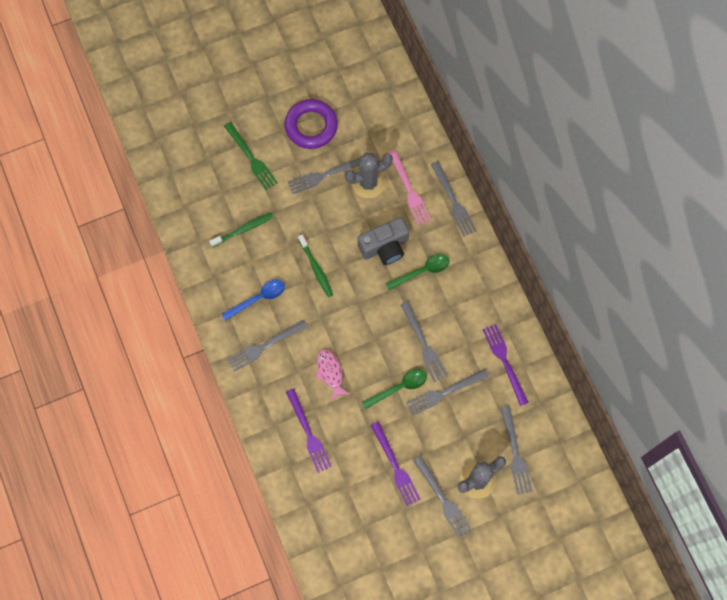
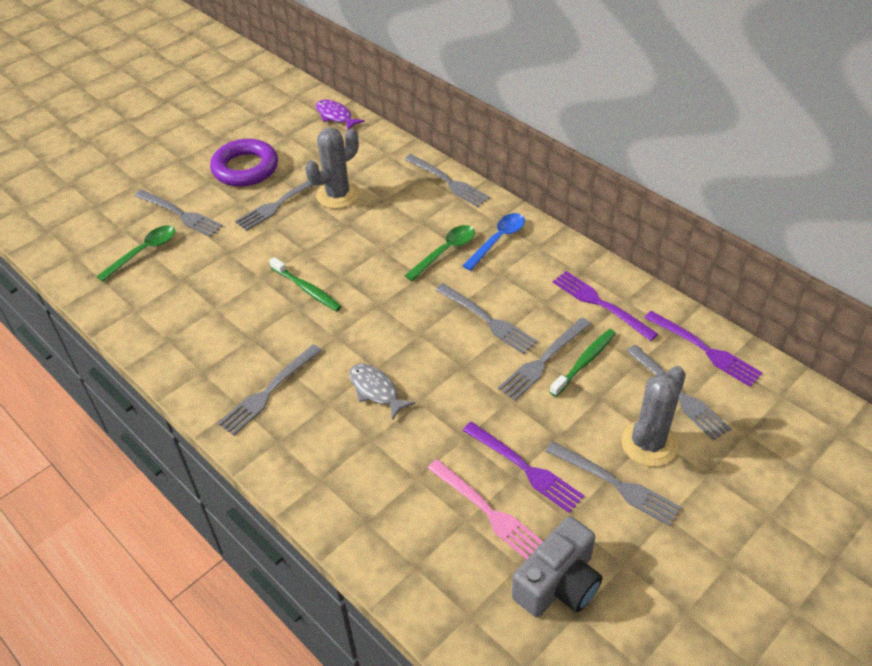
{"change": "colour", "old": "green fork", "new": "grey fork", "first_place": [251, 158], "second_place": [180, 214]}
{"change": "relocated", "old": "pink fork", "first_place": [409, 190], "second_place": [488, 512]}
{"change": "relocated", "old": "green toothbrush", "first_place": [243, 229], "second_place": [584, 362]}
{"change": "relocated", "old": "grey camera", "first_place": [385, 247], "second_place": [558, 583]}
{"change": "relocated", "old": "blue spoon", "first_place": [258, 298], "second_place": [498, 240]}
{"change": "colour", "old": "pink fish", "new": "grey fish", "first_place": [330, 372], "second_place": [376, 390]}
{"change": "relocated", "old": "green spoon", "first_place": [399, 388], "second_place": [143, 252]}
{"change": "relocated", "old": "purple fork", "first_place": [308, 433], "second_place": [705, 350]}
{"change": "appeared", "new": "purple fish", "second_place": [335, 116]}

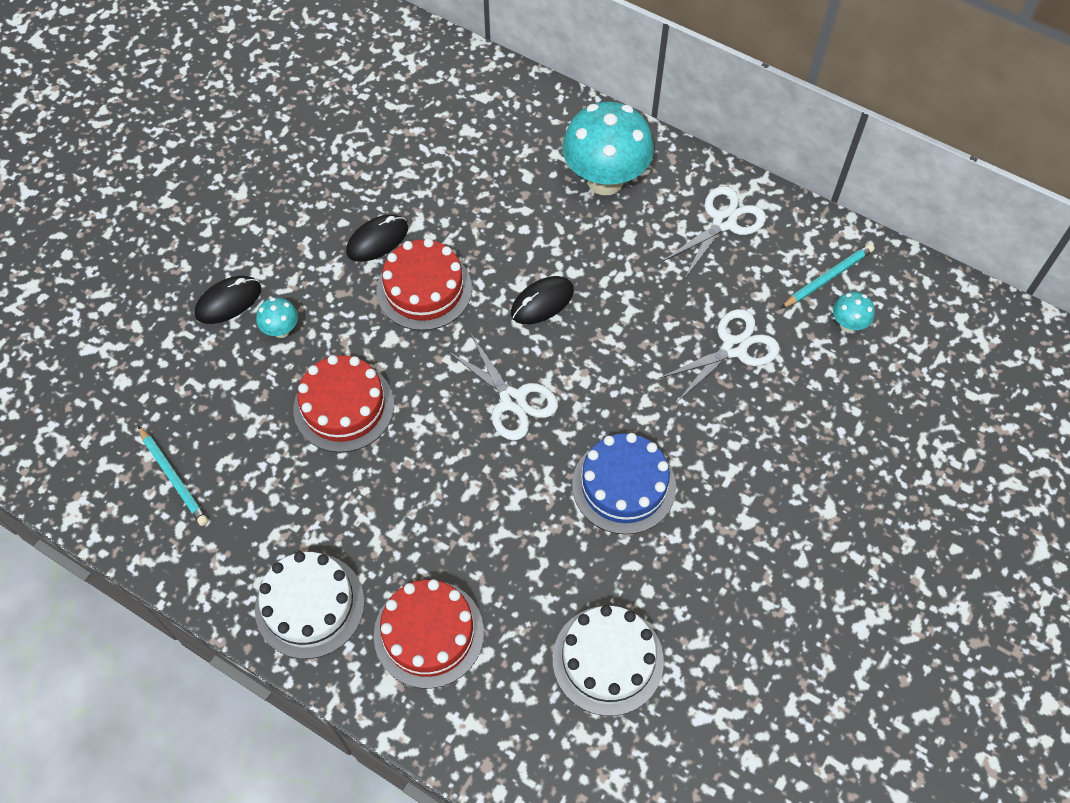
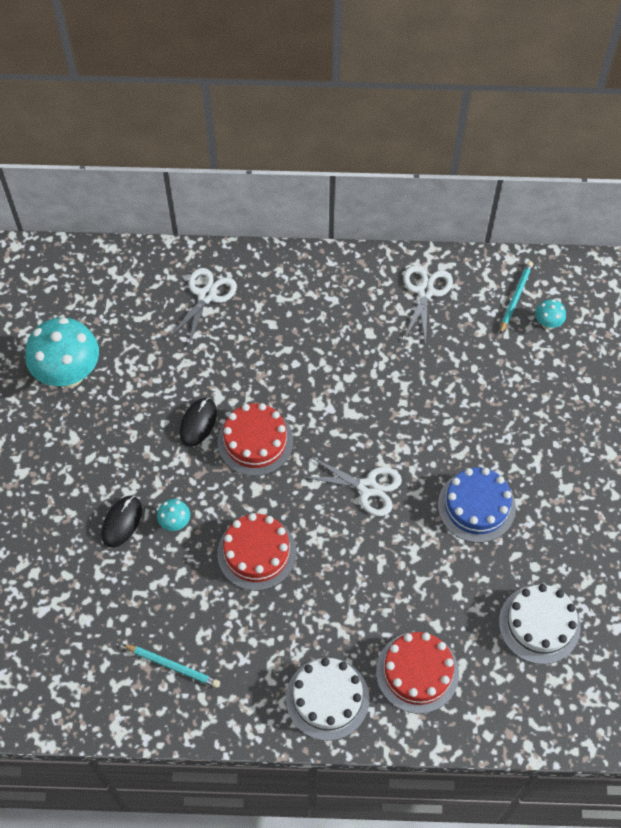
{"change": "relocated", "old": "turquoise mushroom", "first_place": [605, 180], "second_place": [69, 374]}
{"change": "missing", "old": "black mouse", "first_place": [542, 302]}
{"change": "relocated", "old": "white scissors", "first_place": [734, 348], "second_place": [206, 296]}

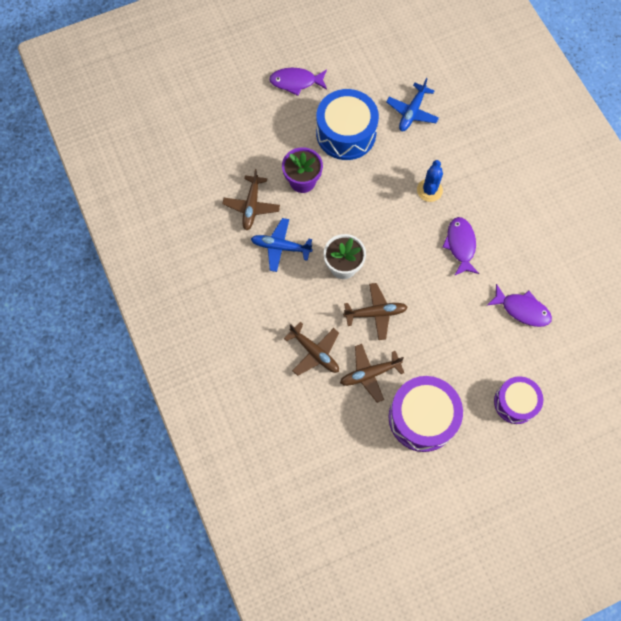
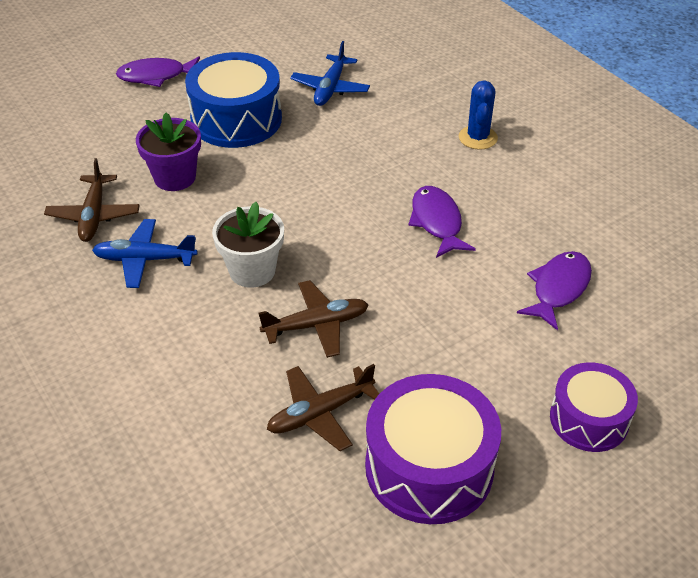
{"change": "relocated", "old": "blue cactus", "first_place": [429, 190], "second_place": [478, 138]}
{"change": "spun", "old": "purple fish", "first_place": [522, 309], "second_place": [558, 288], "degrees": -75}
{"change": "missing", "old": "brown plane", "first_place": [315, 352]}

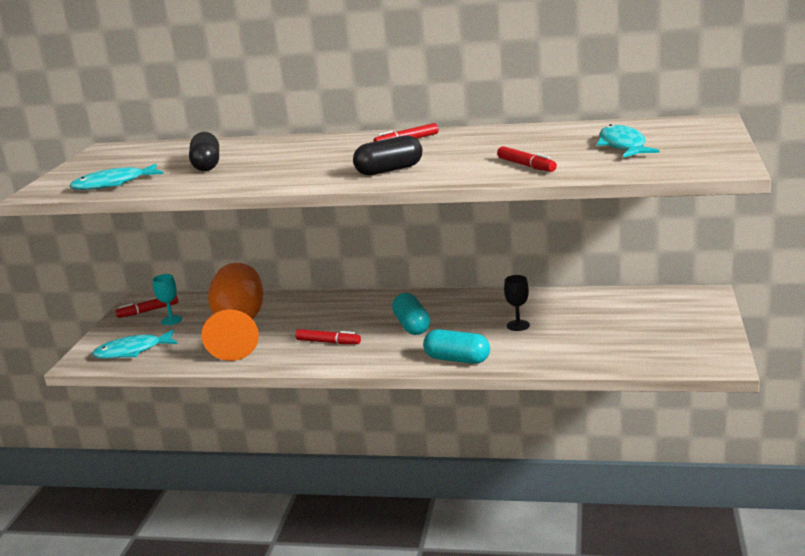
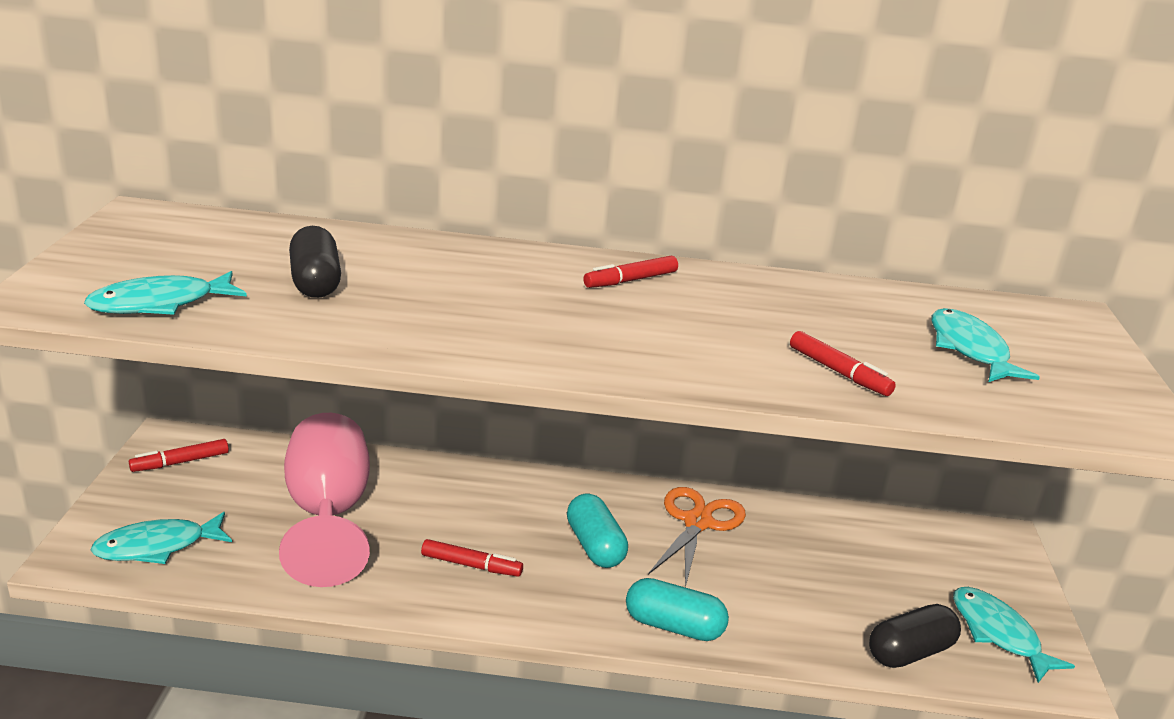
{"change": "relocated", "old": "black capsule", "first_place": [389, 170], "second_place": [910, 652]}
{"change": "colour", "old": "orange goblet", "new": "pink goblet", "first_place": [239, 326], "second_place": [328, 514]}
{"change": "missing", "old": "turquoise goblet", "first_place": [171, 320]}
{"change": "missing", "old": "black goblet", "first_place": [518, 325]}
{"change": "appeared", "new": "orange scissors", "second_place": [698, 522]}
{"change": "appeared", "new": "turquoise fish", "second_place": [998, 634]}

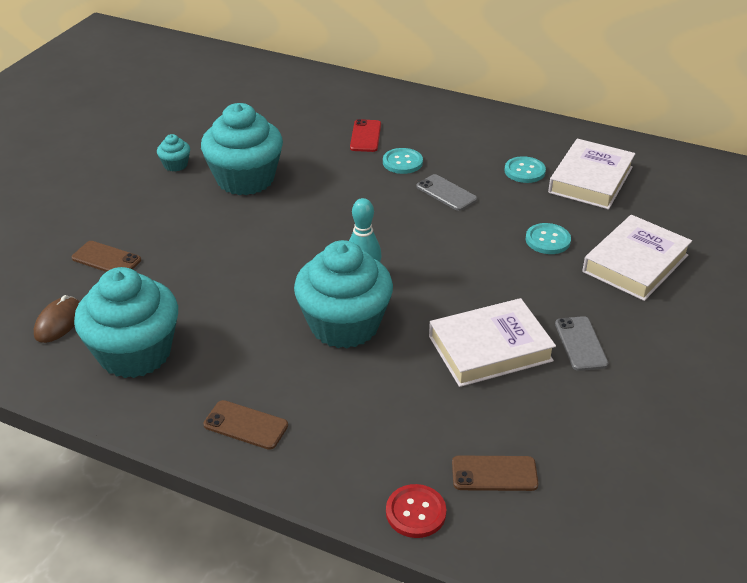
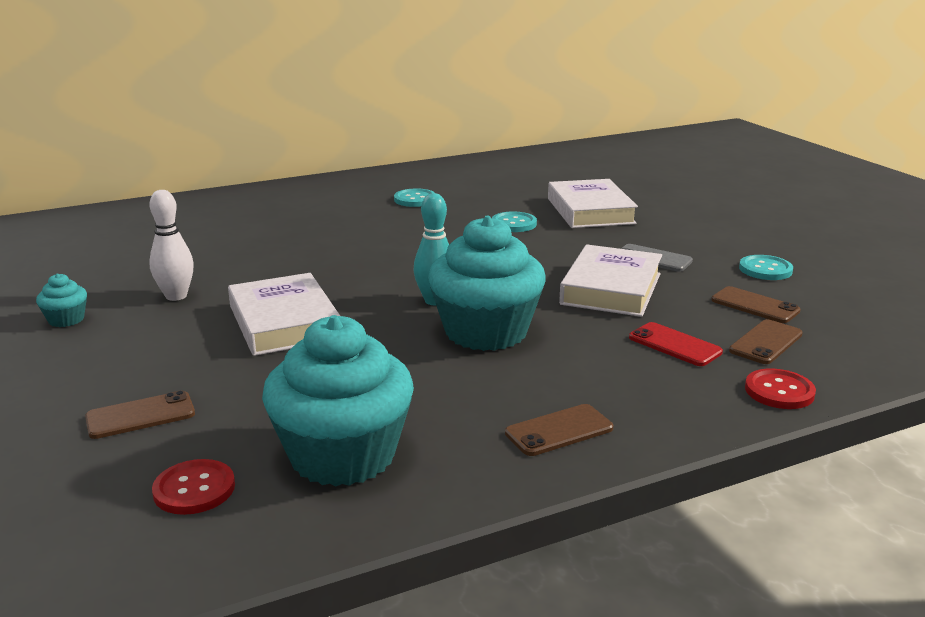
{"change": "exchanged", "old": "turquoise cupcake", "new": "white bowling pin", "first_place": [245, 179], "second_place": [176, 296]}
{"change": "relocated", "old": "red phone", "first_place": [365, 136], "second_place": [675, 345]}
{"change": "relocated", "old": "white book", "first_place": [590, 180], "second_place": [284, 322]}
{"change": "relocated", "old": "turquoise button", "first_place": [402, 162], "second_place": [765, 269]}
{"change": "missing", "old": "grey phone", "first_place": [446, 193]}
{"change": "exchanged", "old": "brown mouse", "new": "red button", "first_place": [58, 322], "second_place": [194, 489]}
{"change": "appeared", "new": "brown phone", "second_place": [755, 305]}

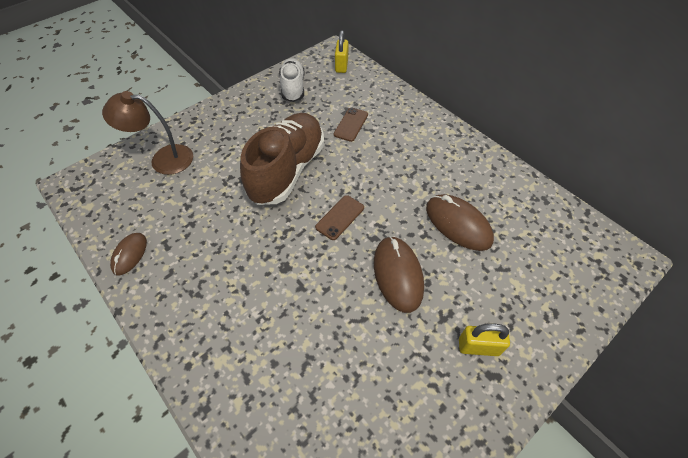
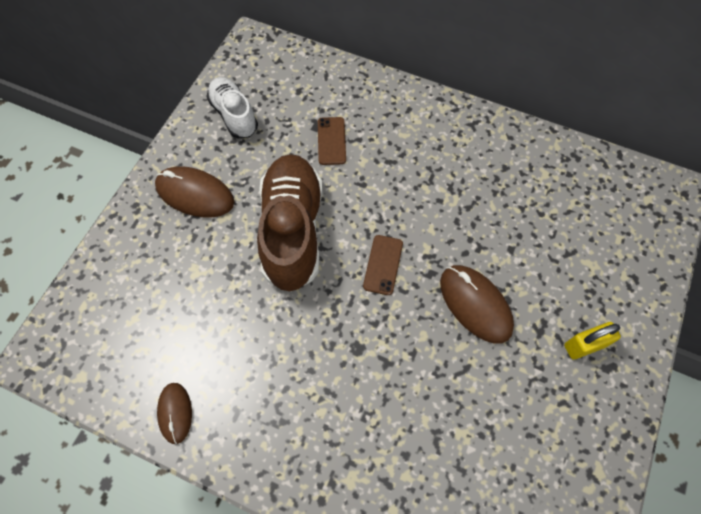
{"change": "missing", "old": "yellow padlock", "first_place": [341, 66]}
{"change": "missing", "old": "brown lamp", "first_place": [163, 159]}
{"change": "relocated", "old": "brown mouse", "first_place": [458, 224], "second_place": [195, 194]}

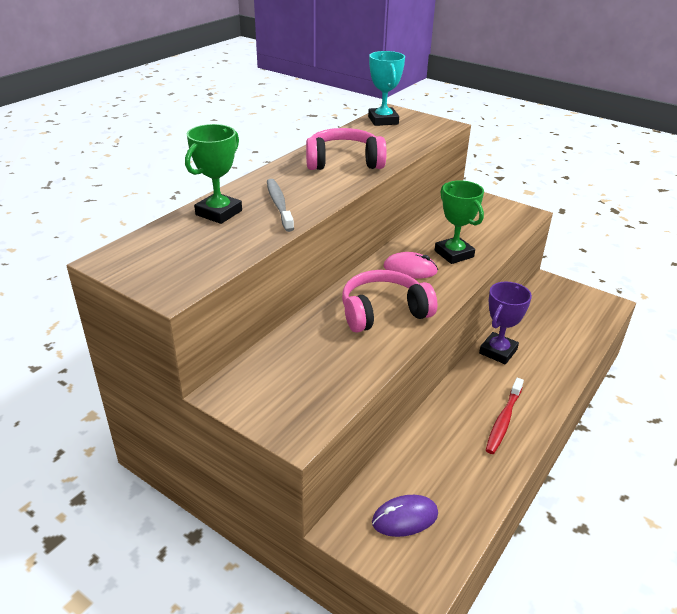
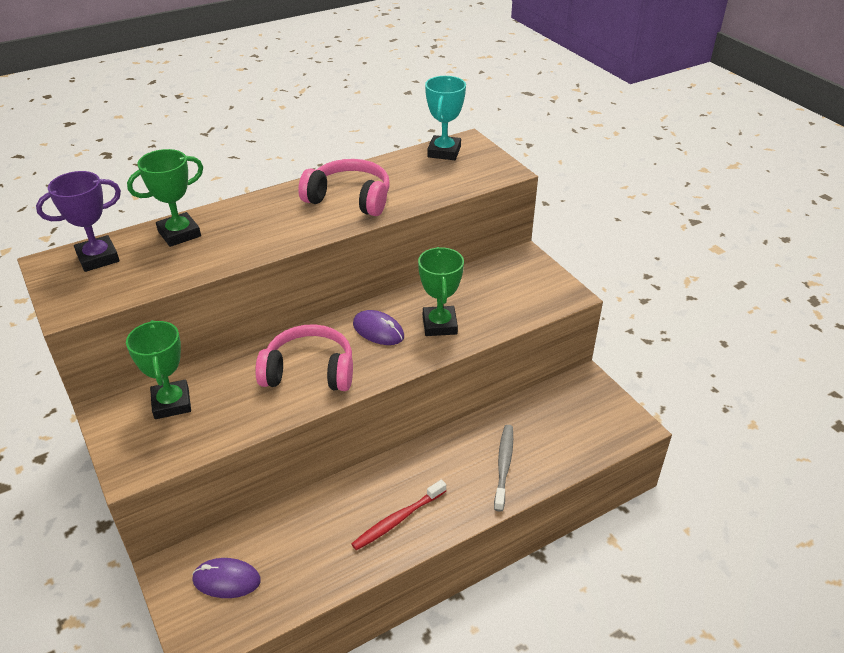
{"change": "relocated", "old": "grey toothbrush", "first_place": [279, 205], "second_place": [504, 466]}
{"change": "colour", "old": "pink mouse", "new": "purple mouse", "first_place": [410, 269], "second_place": [378, 330]}
{"change": "relocated", "old": "purple trophy", "first_place": [498, 351], "second_place": [98, 258]}
{"change": "appeared", "new": "green trophy", "second_place": [171, 403]}

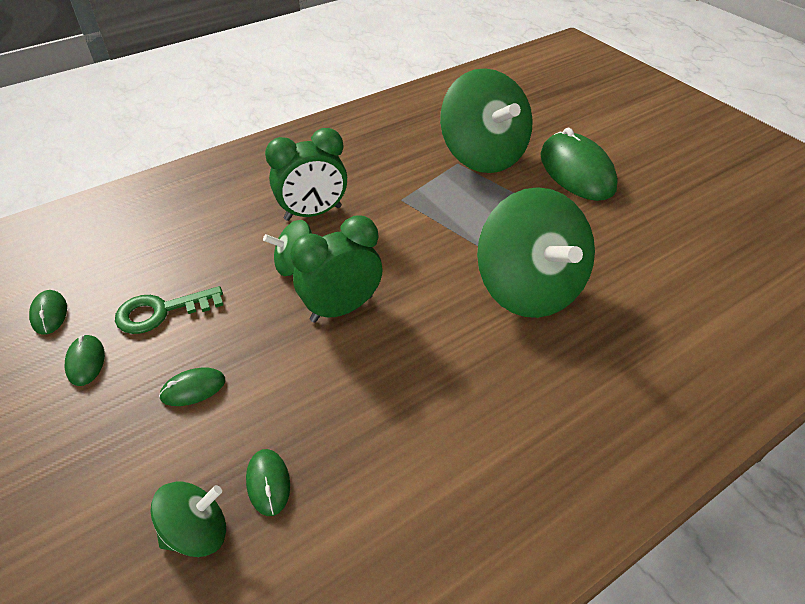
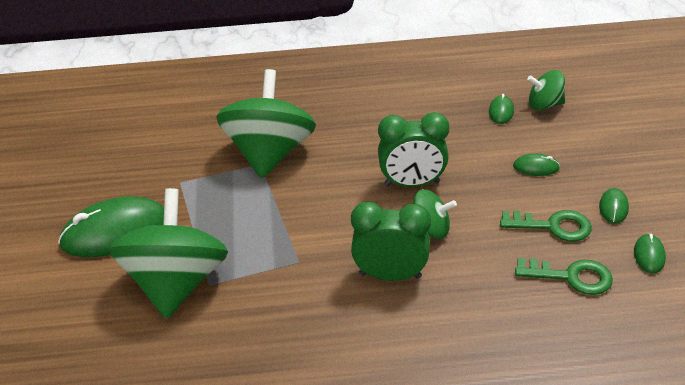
{"change": "spun", "old": "green mouse", "first_place": [576, 171], "second_place": [115, 232], "degrees": 60}
{"change": "appeared", "new": "green key", "second_place": [571, 277]}

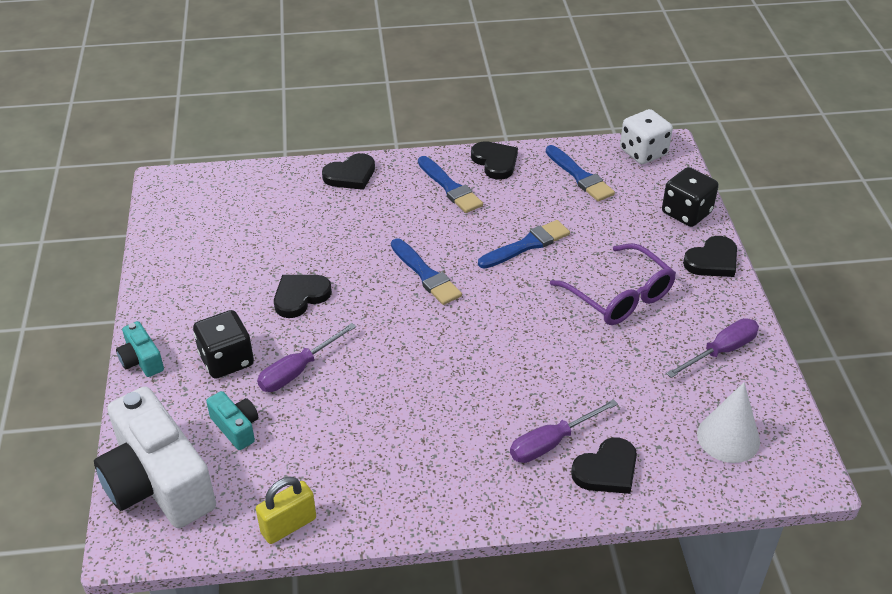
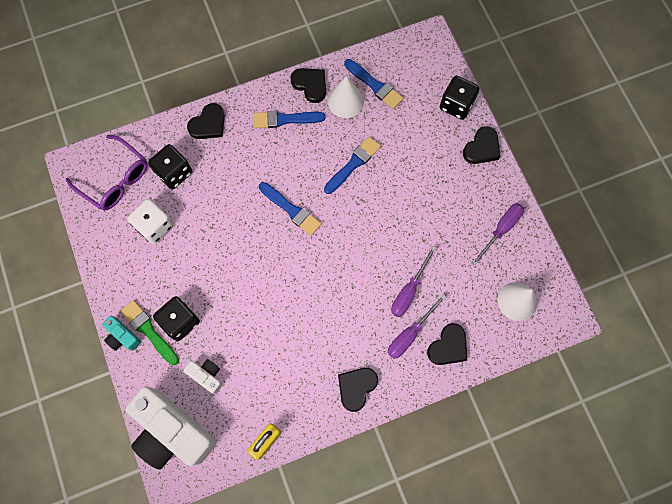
{"change": "relocated", "old": "white dice", "first_place": [643, 152], "second_place": [154, 226]}
{"change": "spun", "old": "blue brush", "first_place": [450, 187], "second_place": [284, 119], "degrees": 135}
{"change": "relocated", "old": "purple glasses", "first_place": [620, 296], "second_place": [115, 179]}
{"change": "relocated", "old": "black heart", "first_place": [300, 297], "second_place": [356, 387]}
{"change": "relocated", "old": "purple screwdriver", "first_place": [297, 371], "second_place": [409, 291]}
{"change": "colour", "old": "turquoise camera", "new": "white camera", "first_place": [236, 428], "second_place": [207, 376]}
{"change": "appeared", "new": "white cone", "second_place": [345, 101]}
{"change": "appeared", "new": "black dice", "second_place": [174, 173]}
{"change": "appeared", "new": "green brush", "second_place": [148, 331]}

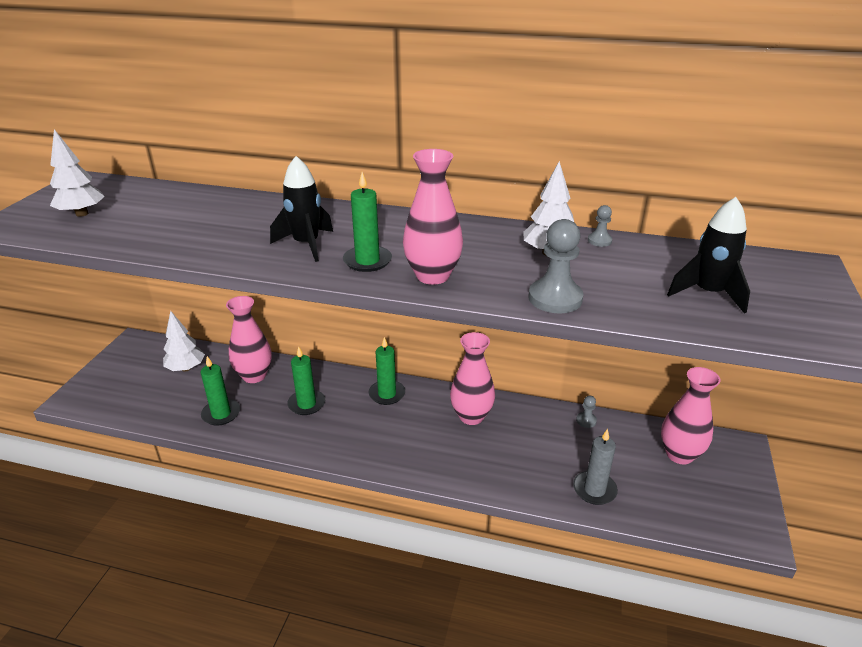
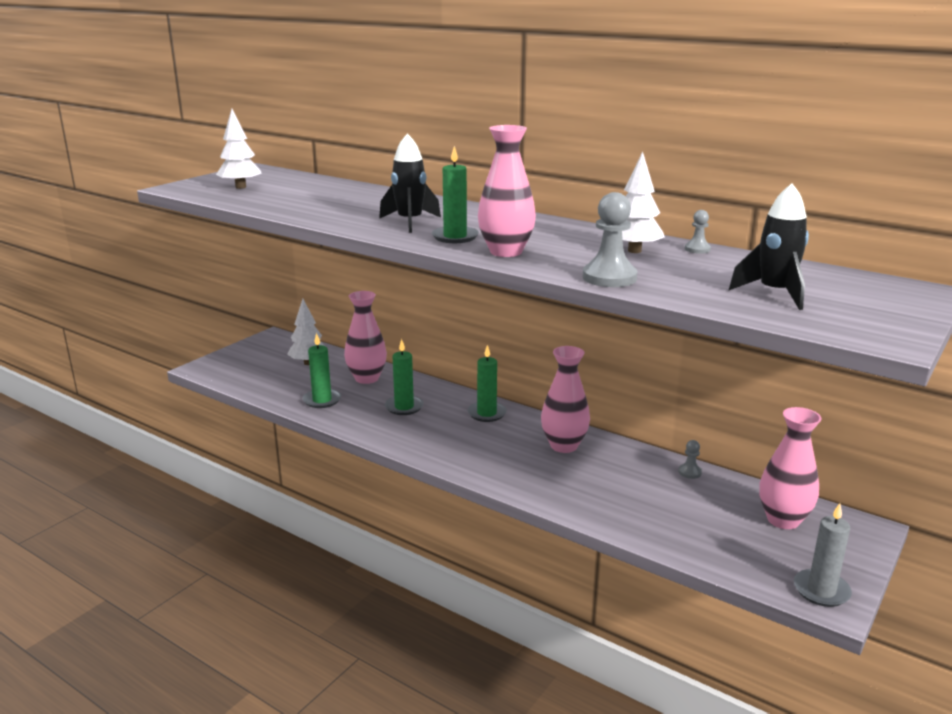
{"change": "relocated", "old": "grey candle", "first_place": [594, 490], "second_place": [821, 590]}

